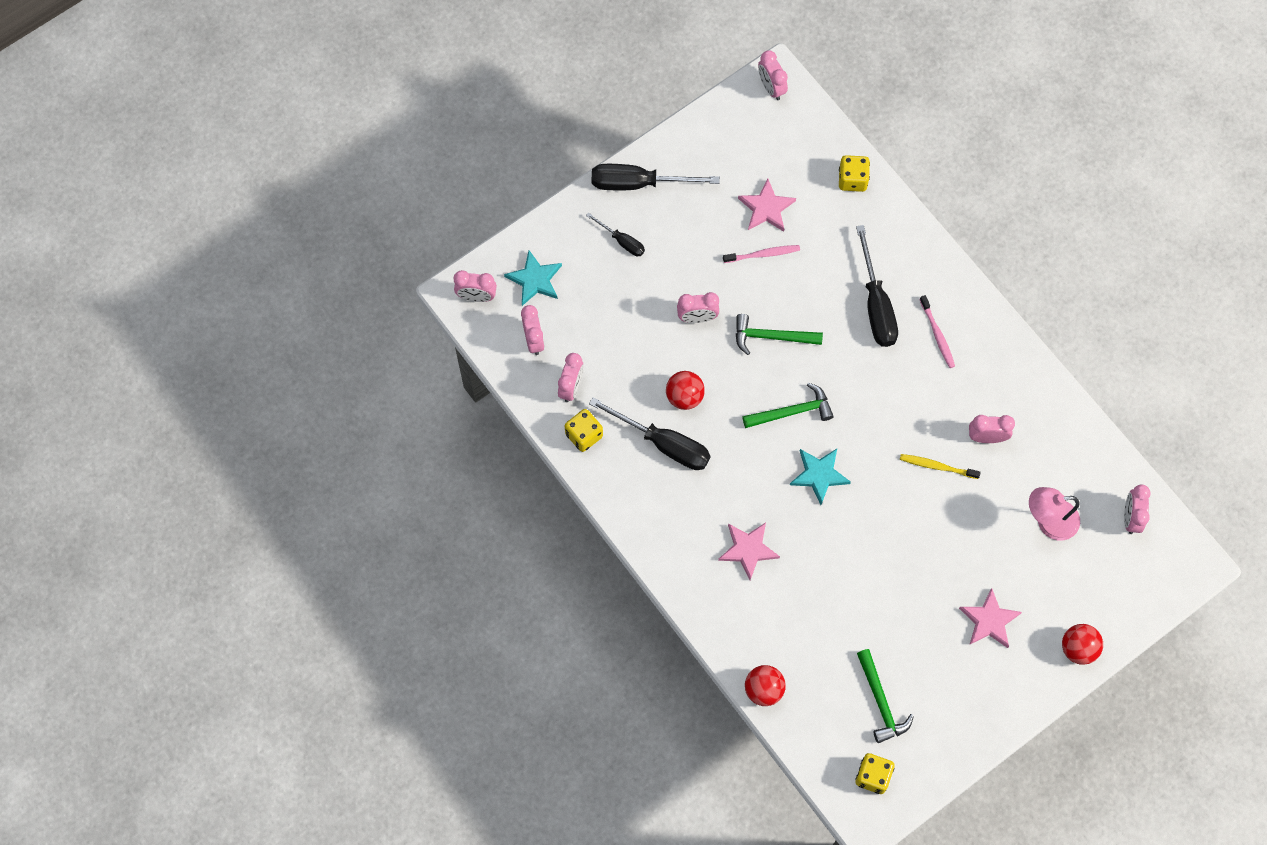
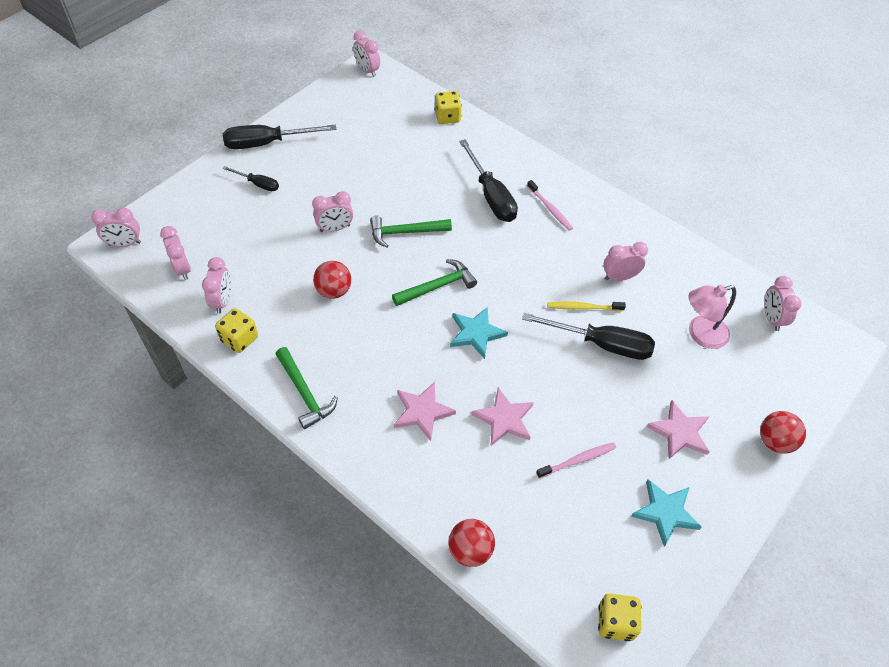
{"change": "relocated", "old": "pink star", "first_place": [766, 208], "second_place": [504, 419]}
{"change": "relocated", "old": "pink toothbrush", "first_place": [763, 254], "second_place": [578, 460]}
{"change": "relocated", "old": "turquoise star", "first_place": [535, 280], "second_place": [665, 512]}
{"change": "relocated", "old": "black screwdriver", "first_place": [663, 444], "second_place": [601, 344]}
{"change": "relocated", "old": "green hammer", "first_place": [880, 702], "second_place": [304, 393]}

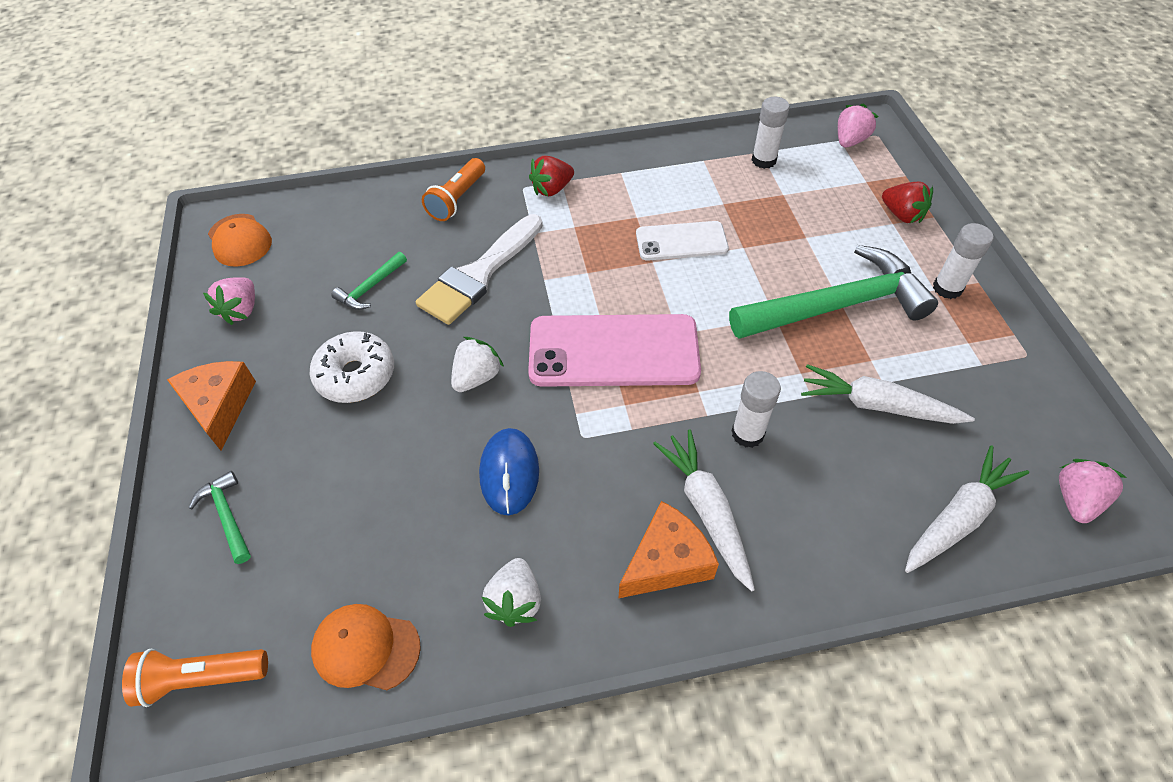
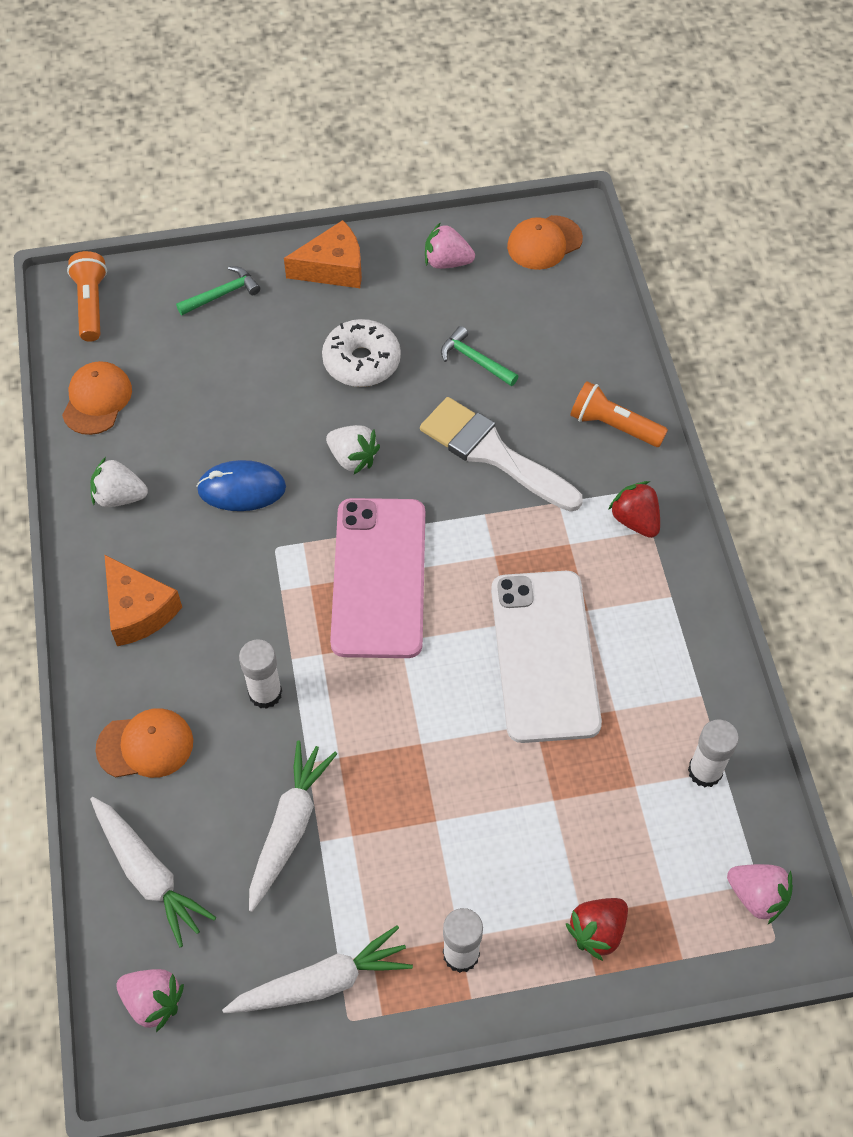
{"change": "size", "old": "white phone", "first_place": [681, 241], "second_place": [545, 655], "factor": 1.71}
{"change": "missing", "old": "green hammer", "first_place": [836, 306]}
{"change": "relocated", "old": "white carrot", "first_place": [706, 510], "second_place": [322, 982]}
{"change": "appeared", "new": "orange cap", "second_place": [145, 745]}

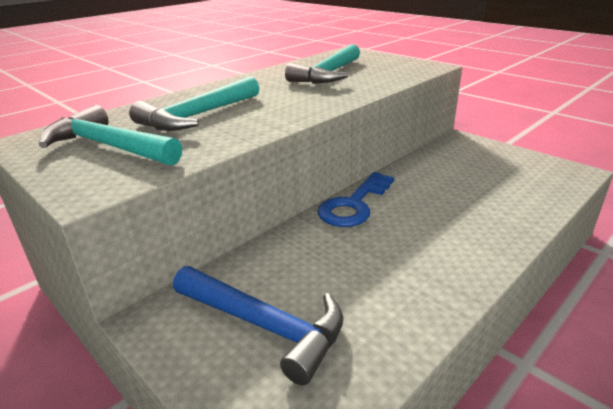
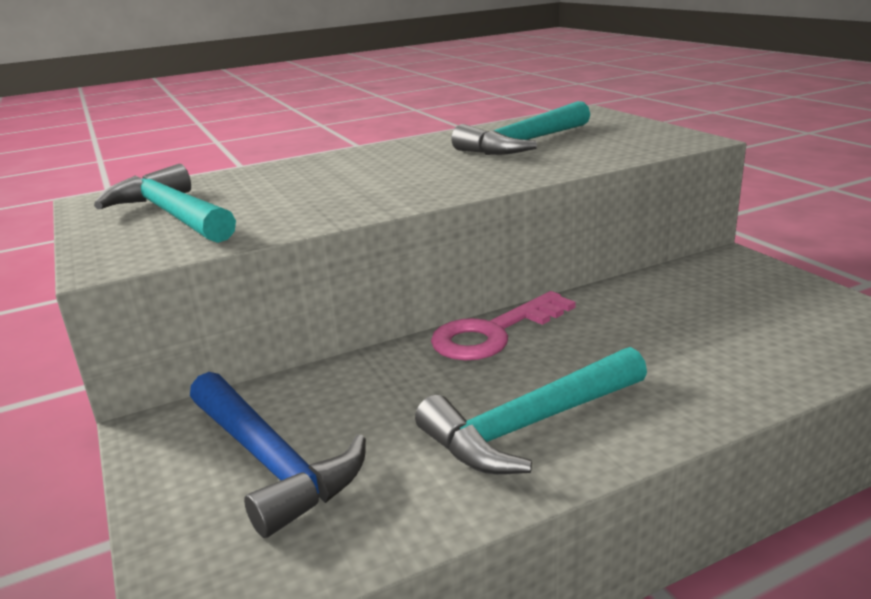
{"change": "relocated", "old": "turquoise hammer", "first_place": [198, 116], "second_place": [530, 425]}
{"change": "colour", "old": "blue key", "new": "pink key", "first_place": [354, 205], "second_place": [494, 333]}

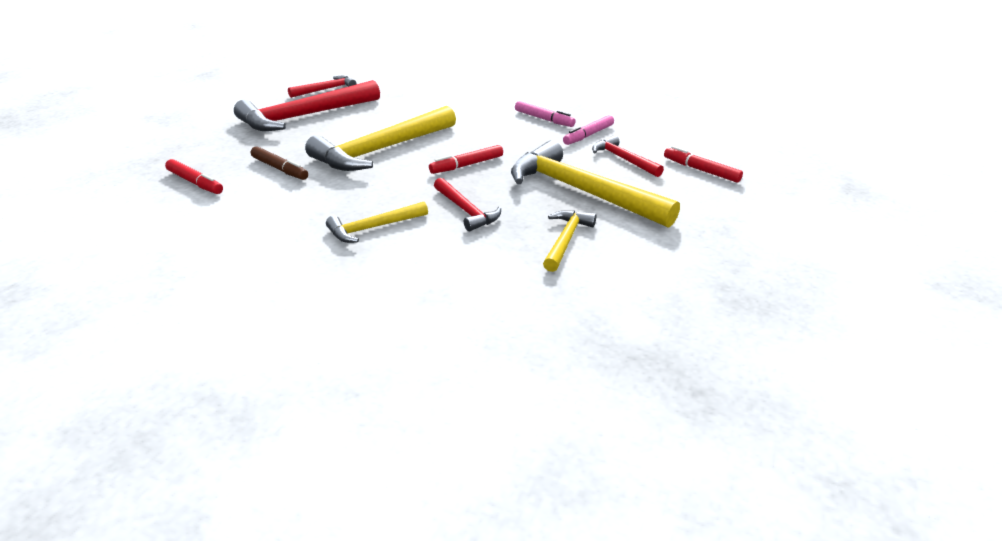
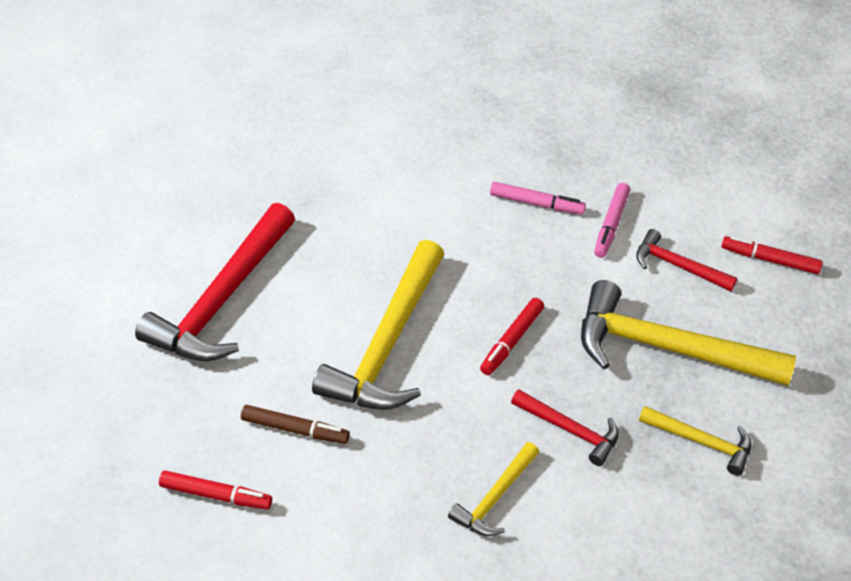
{"change": "missing", "old": "red hammer", "first_place": [326, 89]}
{"change": "spun", "old": "yellow hammer", "first_place": [566, 240], "second_place": [701, 442], "degrees": 120}

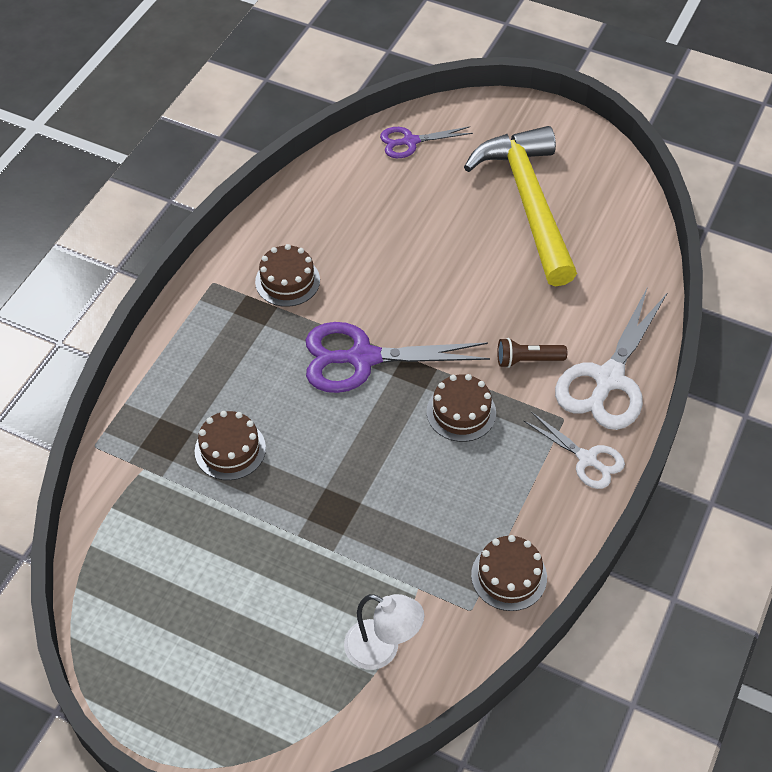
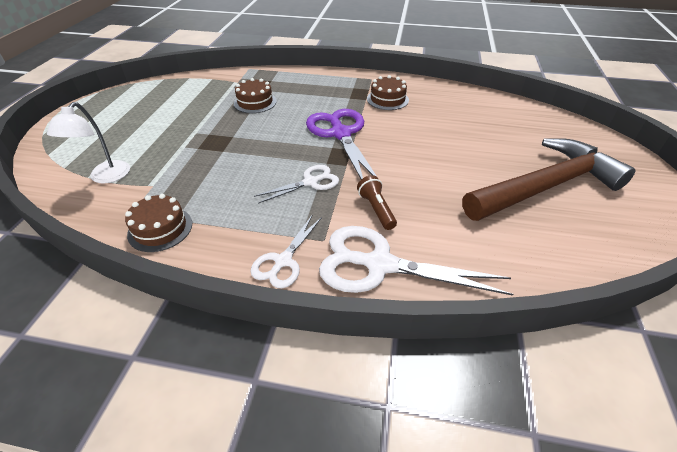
{"change": "missing", "old": "purple scissors", "first_place": [410, 141]}
{"change": "colour", "old": "yellow hammer", "new": "brown hammer", "first_place": [528, 202], "second_place": [545, 186]}
{"change": "exchanged", "old": "brown cake", "new": "white scissors", "first_place": [461, 412], "second_place": [310, 182]}

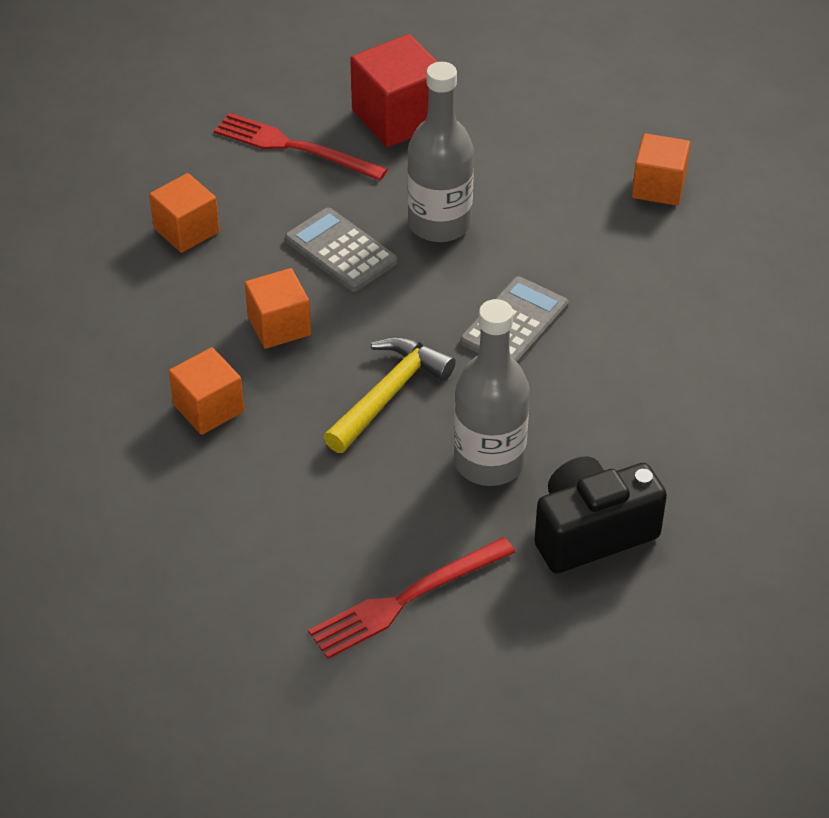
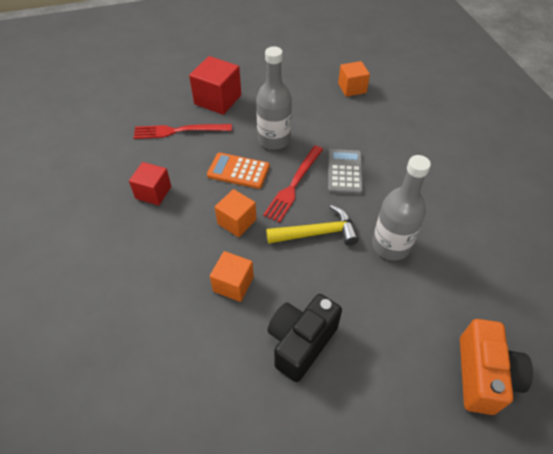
{"change": "colour", "old": "orange cube", "new": "red cube", "first_place": [186, 230], "second_place": [153, 192]}
{"change": "colour", "old": "grey calculator", "new": "orange calculator", "first_place": [340, 251], "second_place": [238, 171]}
{"change": "spun", "old": "yellow hammer", "first_place": [388, 394], "second_place": [317, 233], "degrees": 75}
{"change": "relocated", "old": "black camera", "first_place": [592, 533], "second_place": [301, 342]}
{"change": "relocated", "old": "red fork", "first_place": [406, 599], "second_place": [294, 185]}
{"change": "appeared", "new": "orange camera", "second_place": [483, 375]}

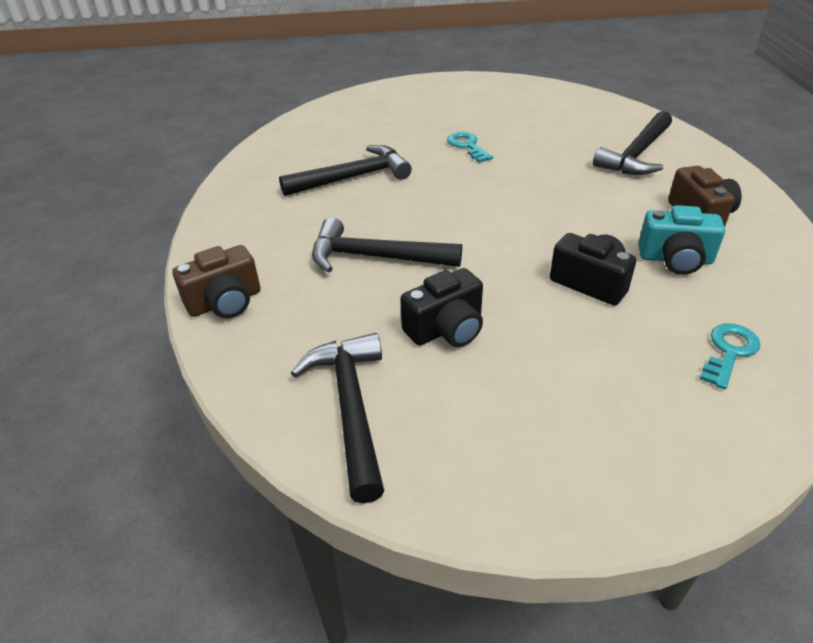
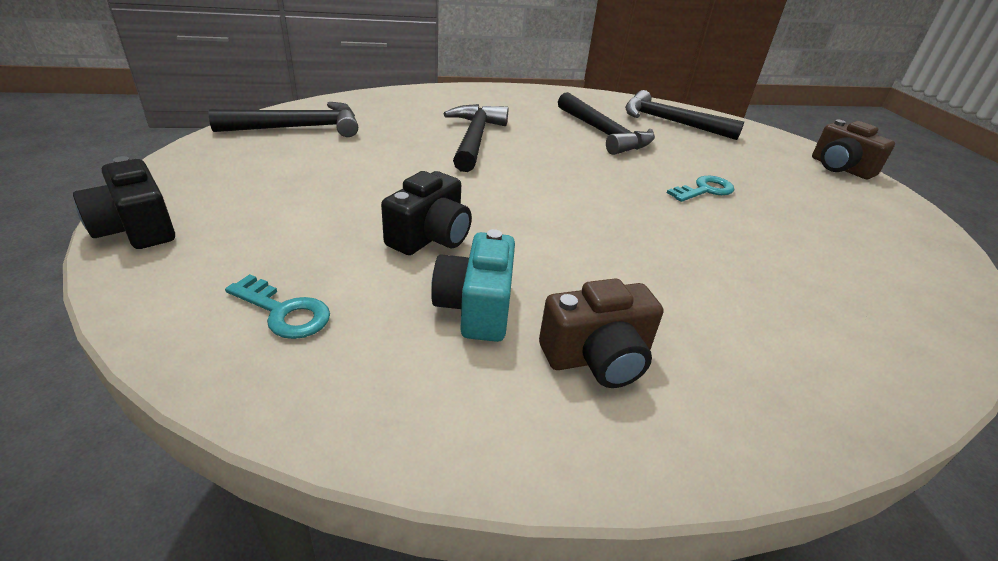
{"change": "relocated", "old": "black hammer", "first_place": [636, 155], "second_place": [670, 122]}
{"change": "relocated", "old": "brown camera", "first_place": [225, 302], "second_place": [840, 168]}
{"change": "relocated", "old": "black camera", "first_place": [446, 329], "second_place": [136, 228]}

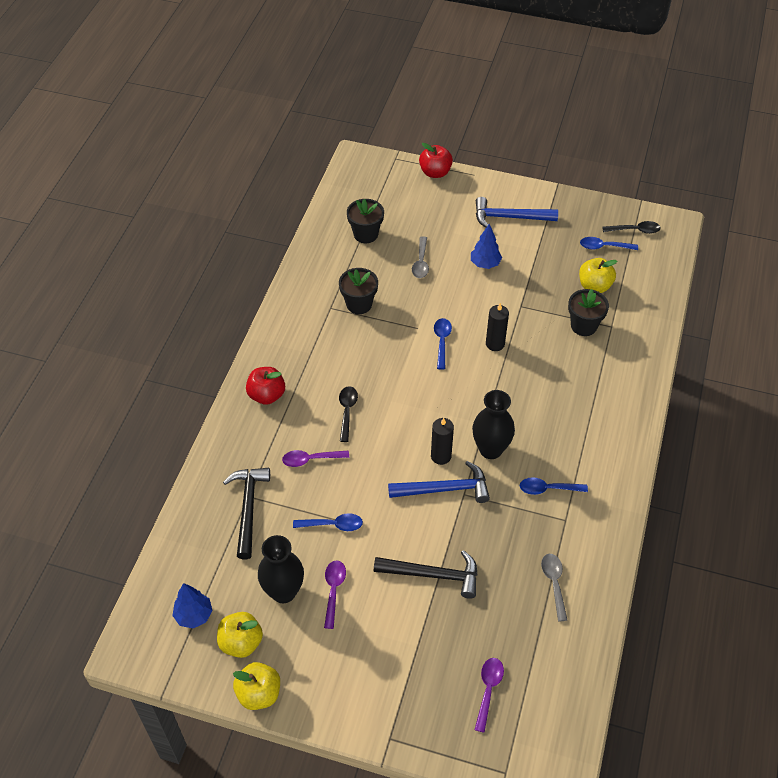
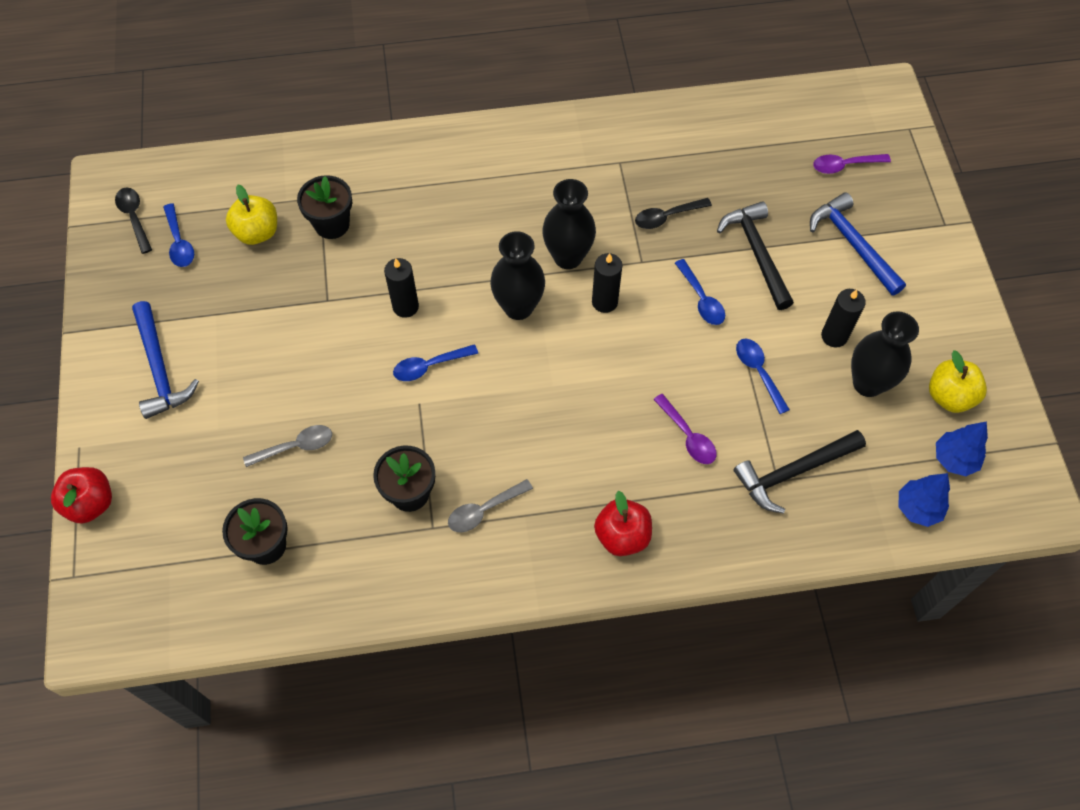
{"change": "relocated", "old": "blue tree", "first_place": [485, 264], "second_place": [917, 508]}
{"change": "relocated", "old": "black spoon", "first_place": [347, 411], "second_place": [666, 217]}
{"change": "relocated", "old": "blue hammer", "first_place": [445, 489], "second_place": [853, 244]}
{"change": "relocated", "old": "blue spoon", "first_place": [547, 489], "second_place": [701, 299]}
{"change": "relocated", "old": "grey spoon", "first_place": [554, 583], "second_place": [484, 510]}
{"change": "exchanged", "old": "purple spoon", "new": "black candle", "first_place": [333, 590], "second_place": [834, 336]}
{"change": "missing", "old": "yellow apple", "first_place": [259, 693]}
{"change": "appeared", "new": "black vase", "second_place": [518, 307]}

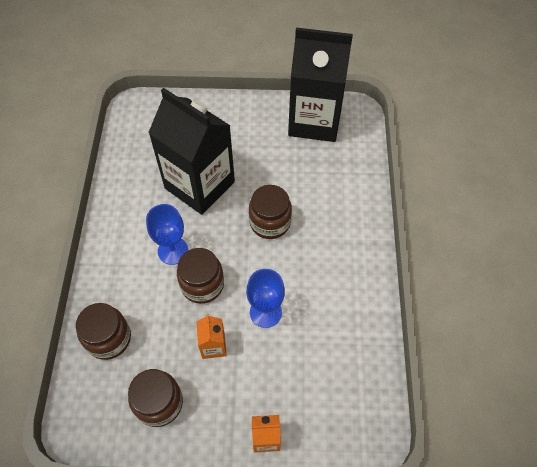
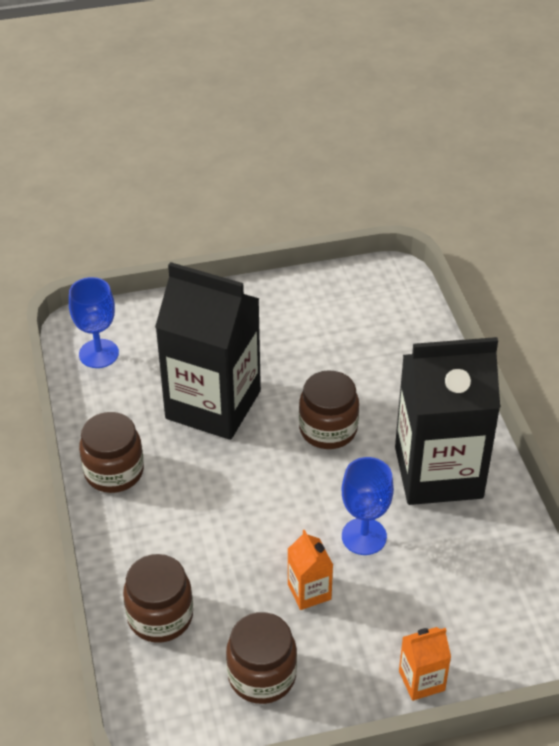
{"change": "relocated", "old": "black carton", "first_place": [314, 121], "second_place": [438, 472]}
{"change": "relocated", "old": "blue goblet", "first_place": [173, 251], "second_place": [99, 353]}
{"change": "relocated", "old": "brown jar", "first_place": [202, 284], "second_place": [114, 472]}

